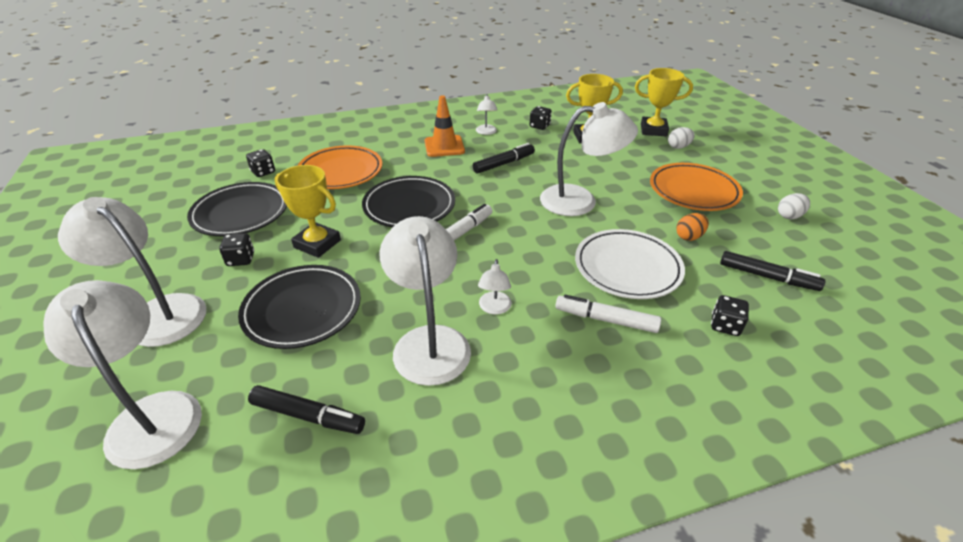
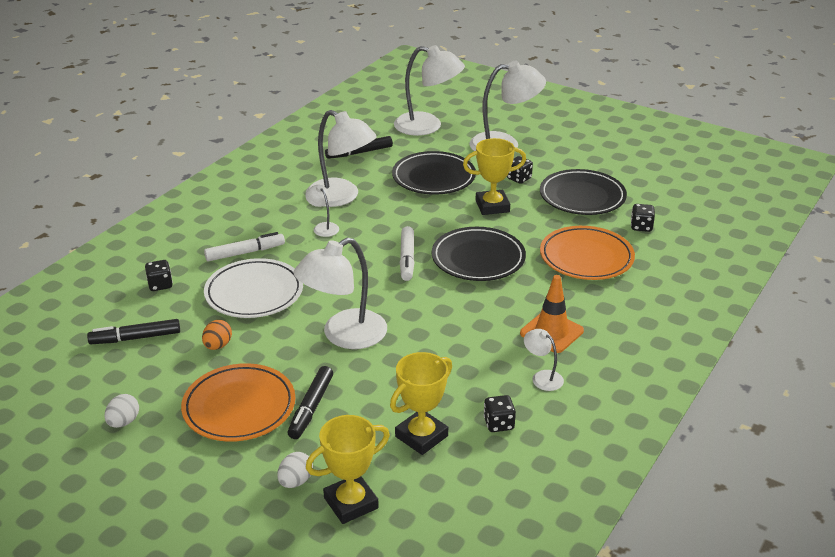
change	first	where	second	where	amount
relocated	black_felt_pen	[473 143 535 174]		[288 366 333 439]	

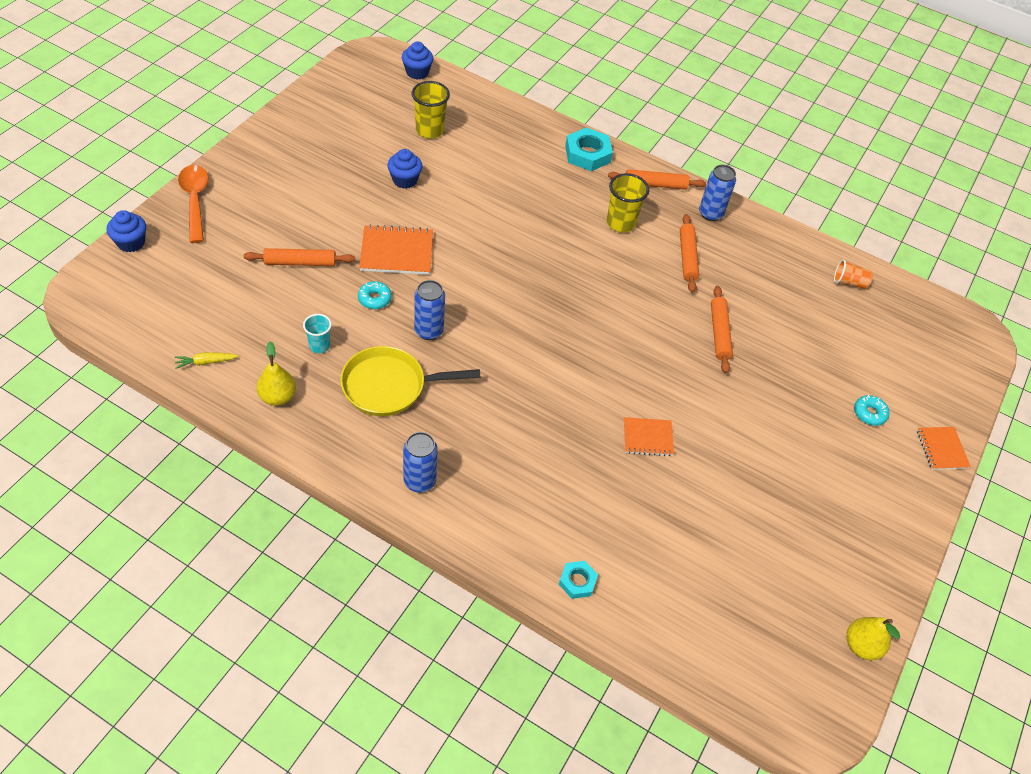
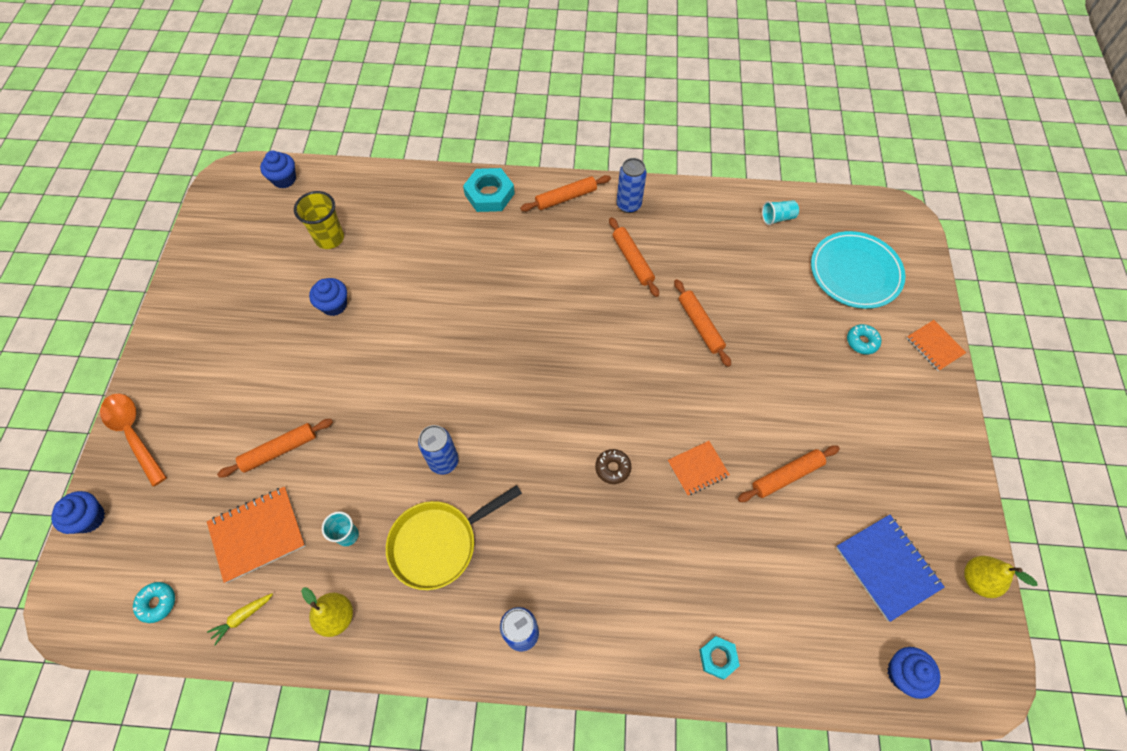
change	first	where	second	where	amount
relocated	aqua_donut	[358 281 392 309]		[133 582 175 623]	
relocated	bright_orange_exercise_book	[359 224 433 275]		[207 487 306 583]	
appeared			russet_donut	[595 449 632 484]	
appeared			bright_orange_dough_roller	[738 446 840 502]	
colour	bright_orange_cup	[834 260 873 289]	aqua_cup	[762 200 799 225]	
appeared			aqua_plate	[811 231 905 309]	
appeared			royal_blue_exercise_book	[836 514 945 622]	
appeared			royal_blue_fairy_cake	[887 647 940 699]	
missing	golden_cup	[607 173 649 232]			

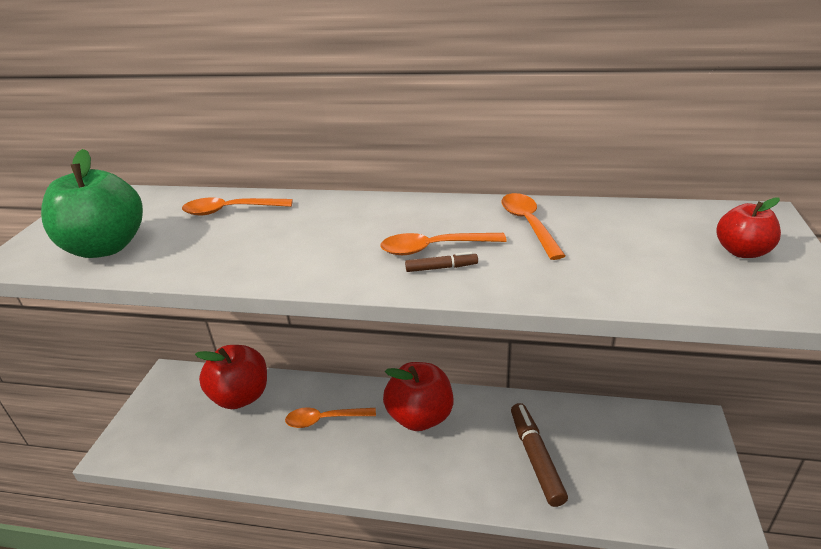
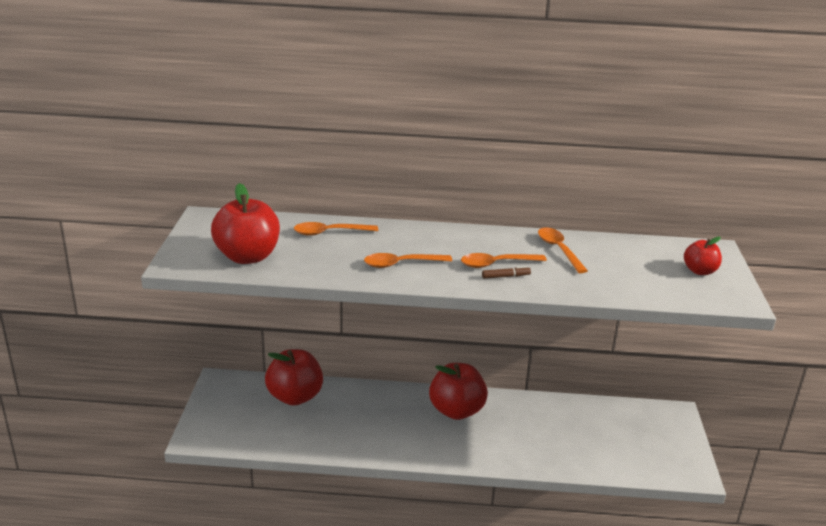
change	first	where	second	where	amount
colour	emerald_toy_apple	[41 149 143 258]	crimson_toy_apple	[211 183 280 264]	
relocated	bright_orange_teaspoon	[285 407 376 428]		[364 253 452 268]	
missing	russet_felt_pen	[511 403 568 507]			

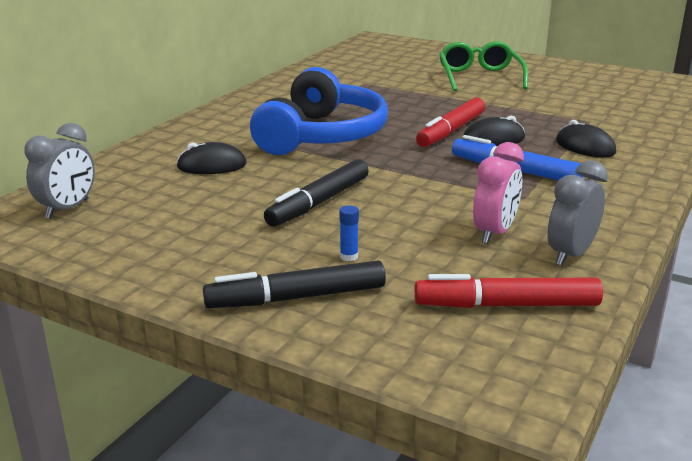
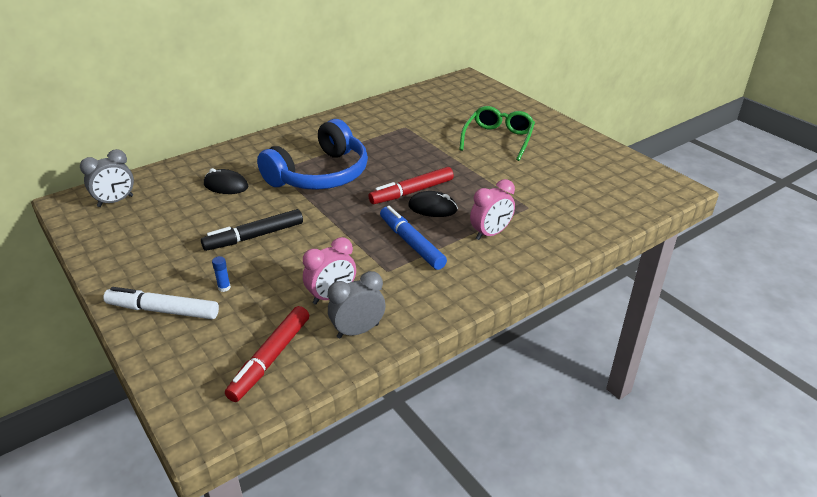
change	first	where	second	where	amount
colour	black_felt_pen	[203 260 386 308]	snow-white_felt_pen	[103 287 219 319]	
spun	crimson_felt_pen	[414 274 603 308]		[225 306 309 402]	90 degrees counterclockwise
exchanged	black_computer_mouse	[556 120 616 158]	rosy_clock	[470 179 515 240]	

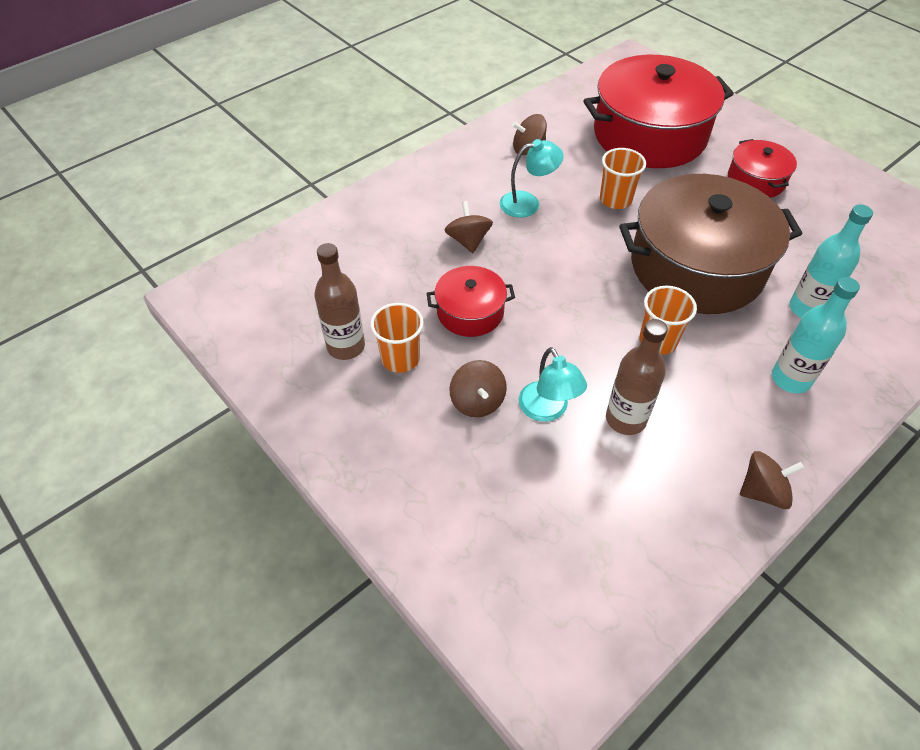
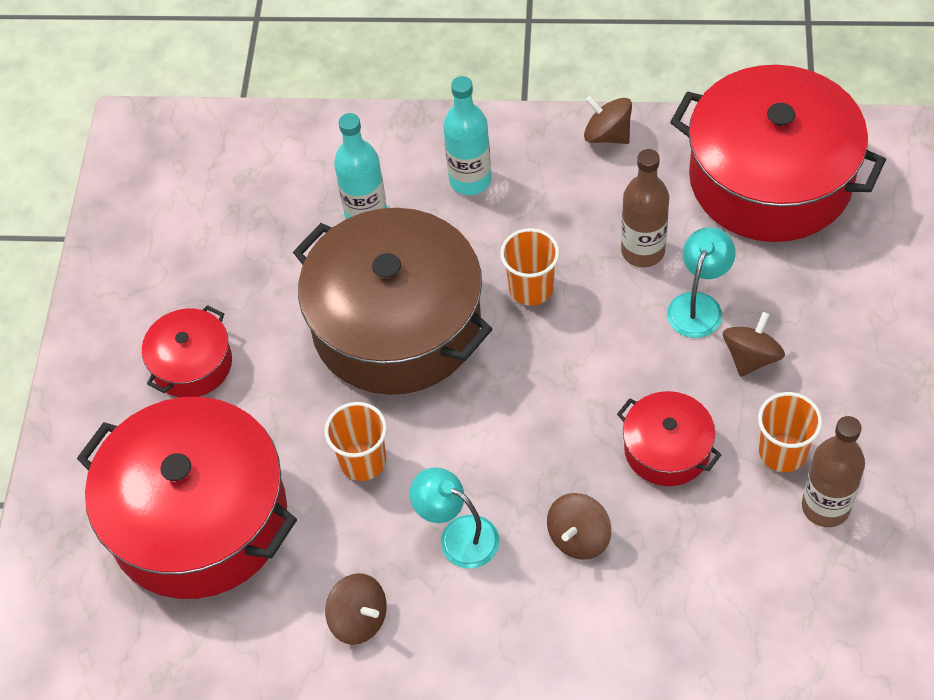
change	first	where	second	where	amount
appeared			crimson_cooking_pot	[670 65 886 242]	

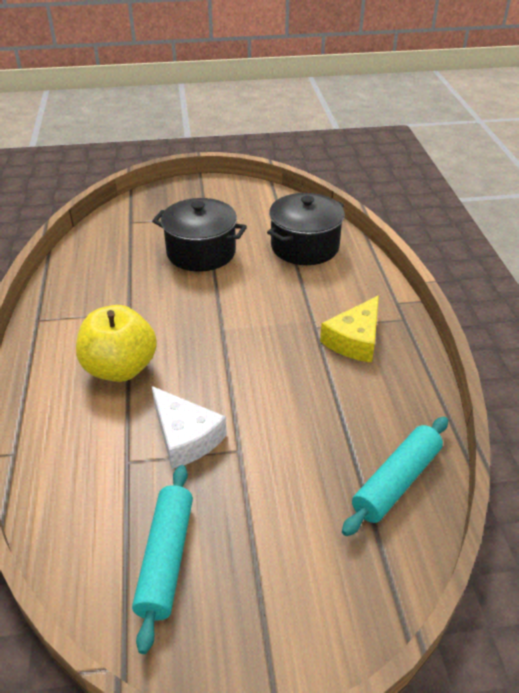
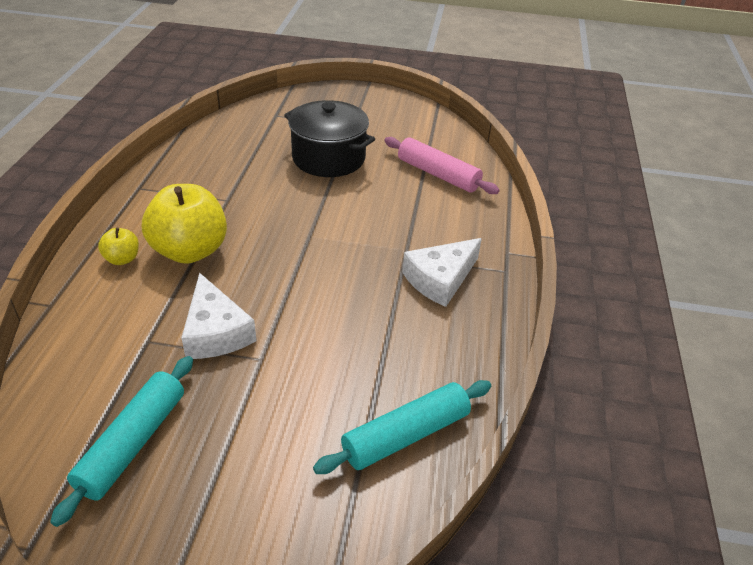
change	first	where	second	where	amount
appeared			golden_toy_apple	[98 228 139 265]	
exchanged	black_cooking_pot	[267 193 345 265]	rosy_dough_roller	[384 137 500 194]	
colour	golden_piece_of_cheese	[320 295 379 363]	snow-white_piece_of_cheese	[402 238 482 307]	

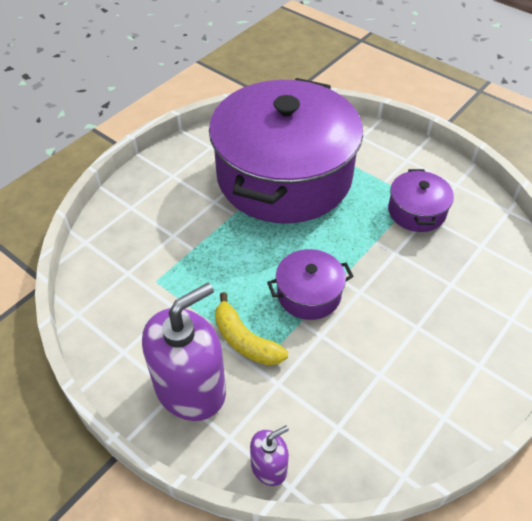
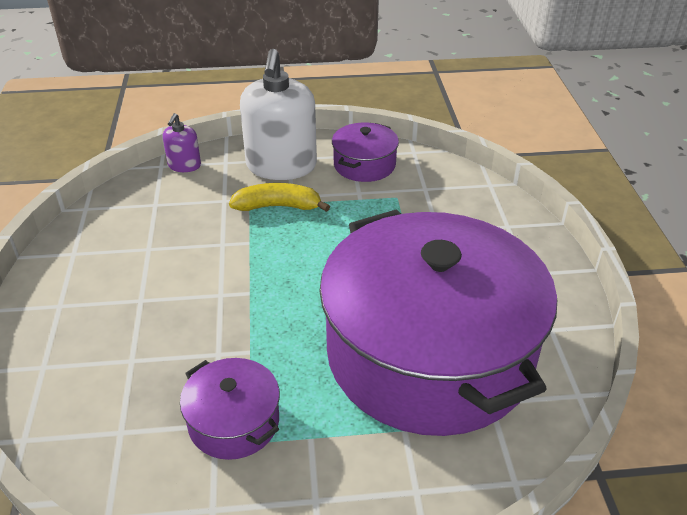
change	first	where	second	where	amount
colour	royal_purple_pump_bottle	[142 283 226 421]	snow-white_pump_bottle	[240 49 317 180]	
relocated	royal_purple_cooking_pot	[267 249 353 320]		[332 123 399 182]	

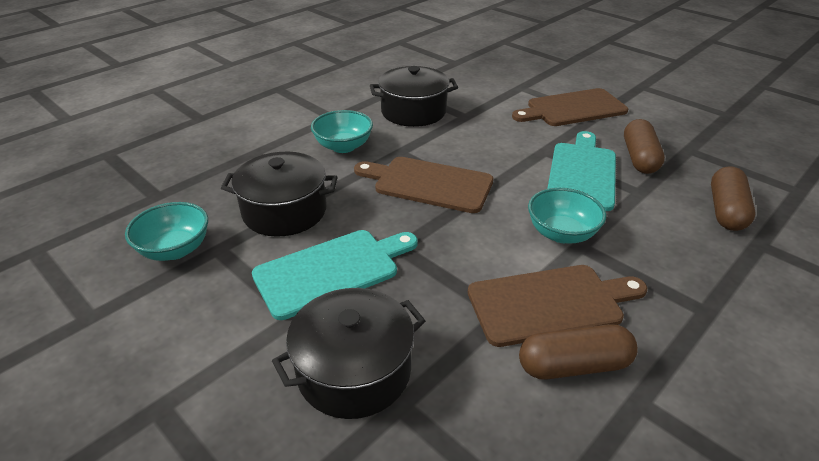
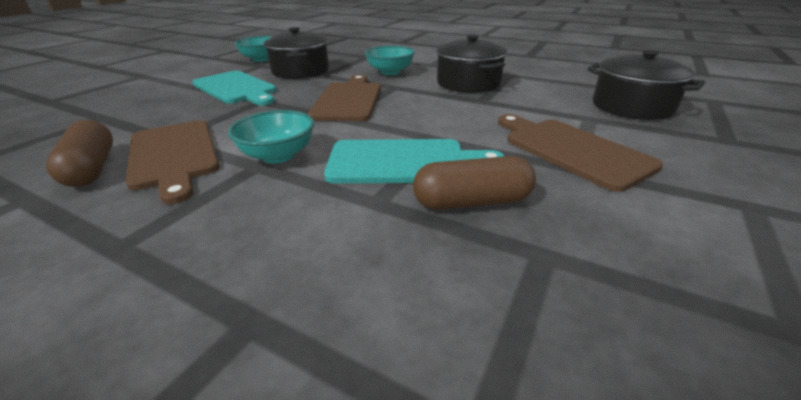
change	first	where	second	where	amount
relocated	black_cooking_pot	[272 288 425 419]		[588 50 705 120]	
missing	russet_capsule	[711 166 756 231]			

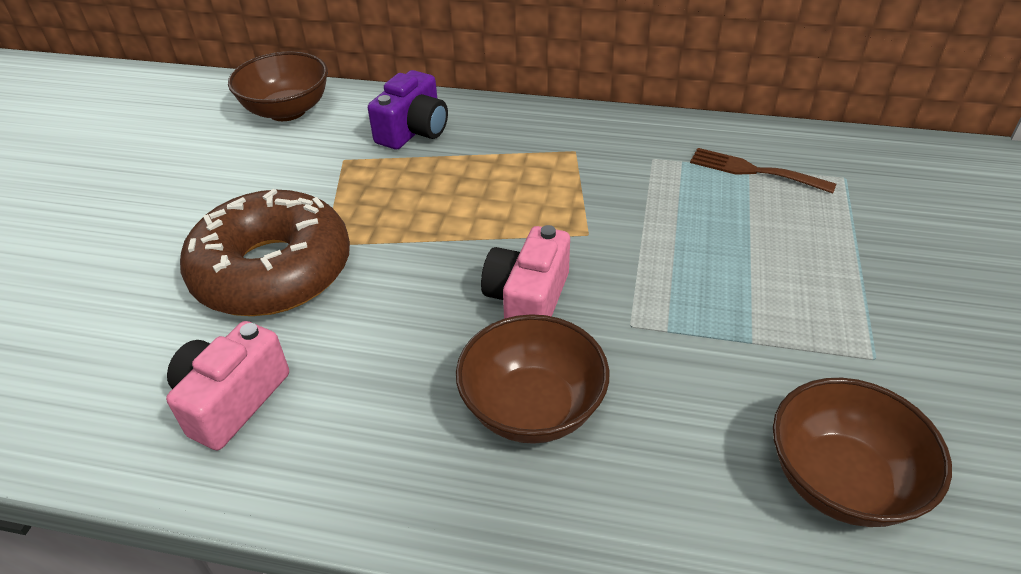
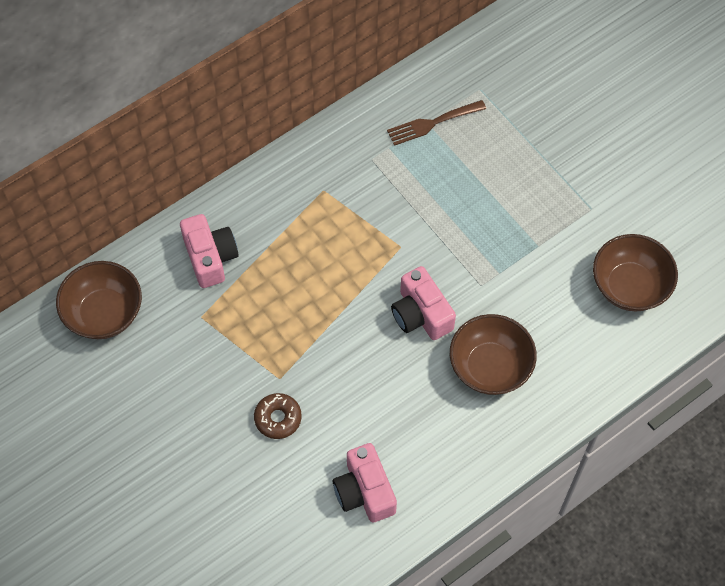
change	first	where	second	where	amount
colour	royal_purple_compact_camera	[368 70 448 150]	rosy_compact_camera	[180 214 239 288]	
size	russet_donut	[180 189 350 316]		[254 393 302 439]	x0.41

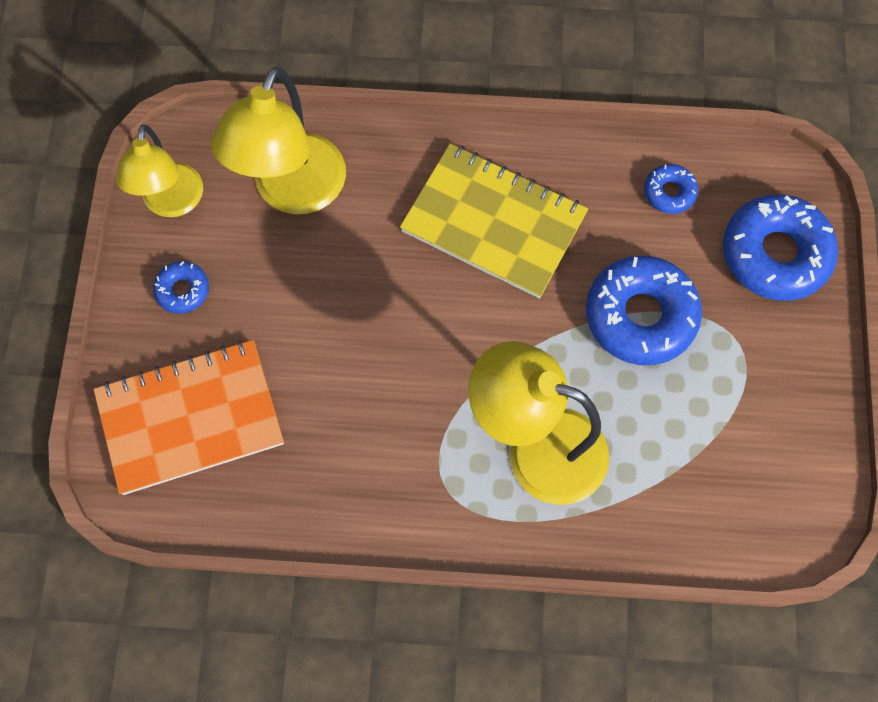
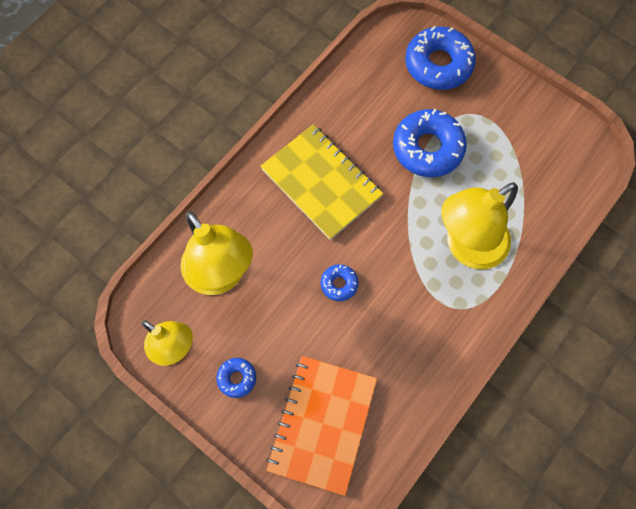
change	first	where	second	where	amount
spun	golden_exercise_book	[400 143 588 299]		[260 125 383 240]	75 degrees clockwise
relocated	royal_blue_donut	[644 164 698 214]		[321 264 358 301]	

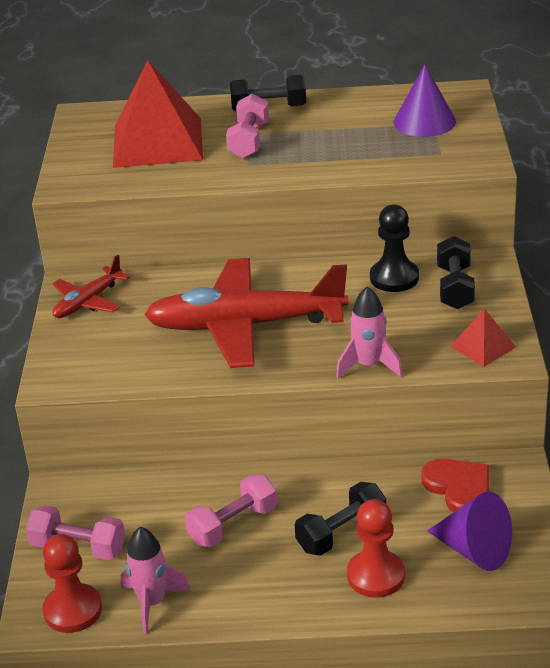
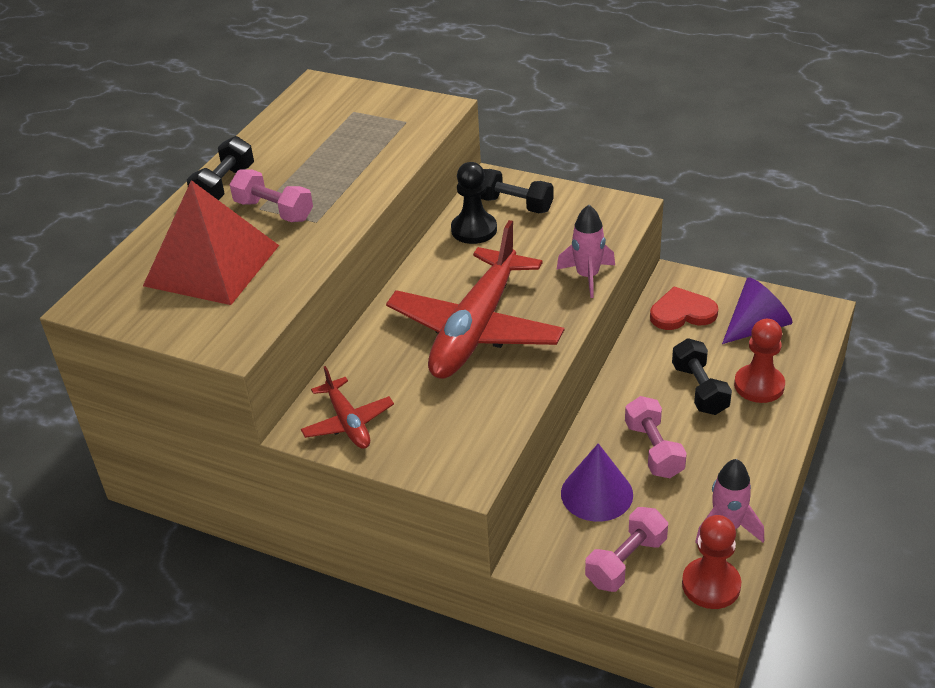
change	first	where	second	where	amount
relocated	royal_purple_cone	[393 64 456 137]		[561 443 633 522]	
missing	crimson_pyramid	[450 309 516 367]			

